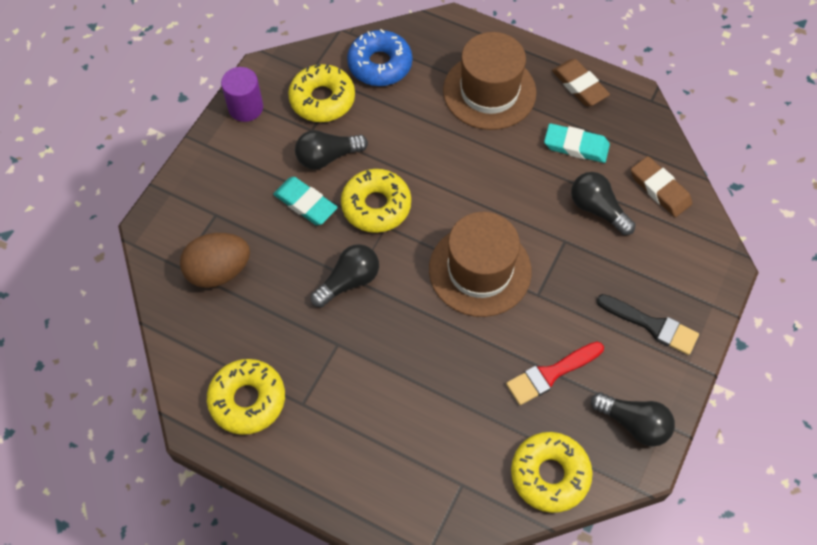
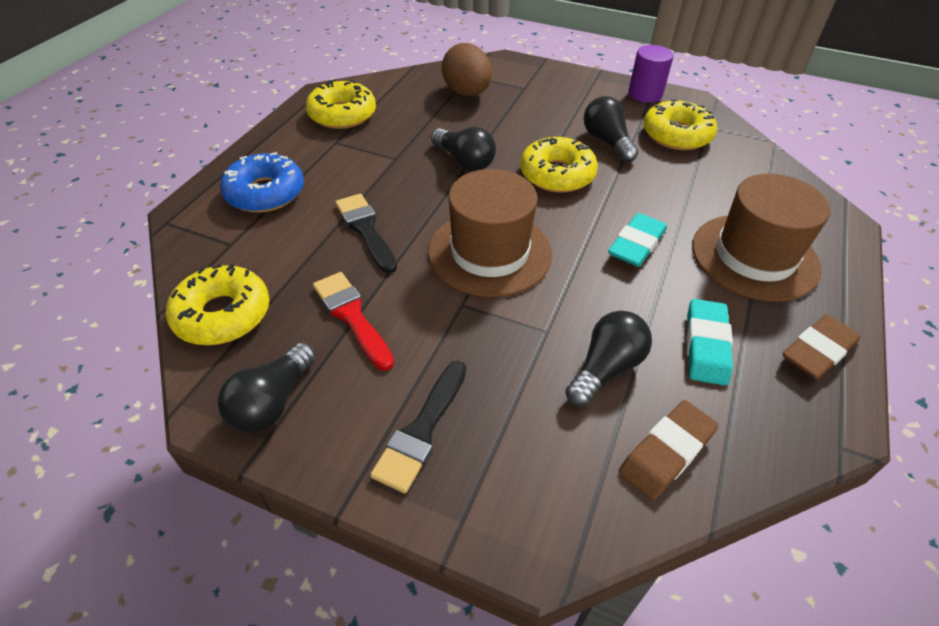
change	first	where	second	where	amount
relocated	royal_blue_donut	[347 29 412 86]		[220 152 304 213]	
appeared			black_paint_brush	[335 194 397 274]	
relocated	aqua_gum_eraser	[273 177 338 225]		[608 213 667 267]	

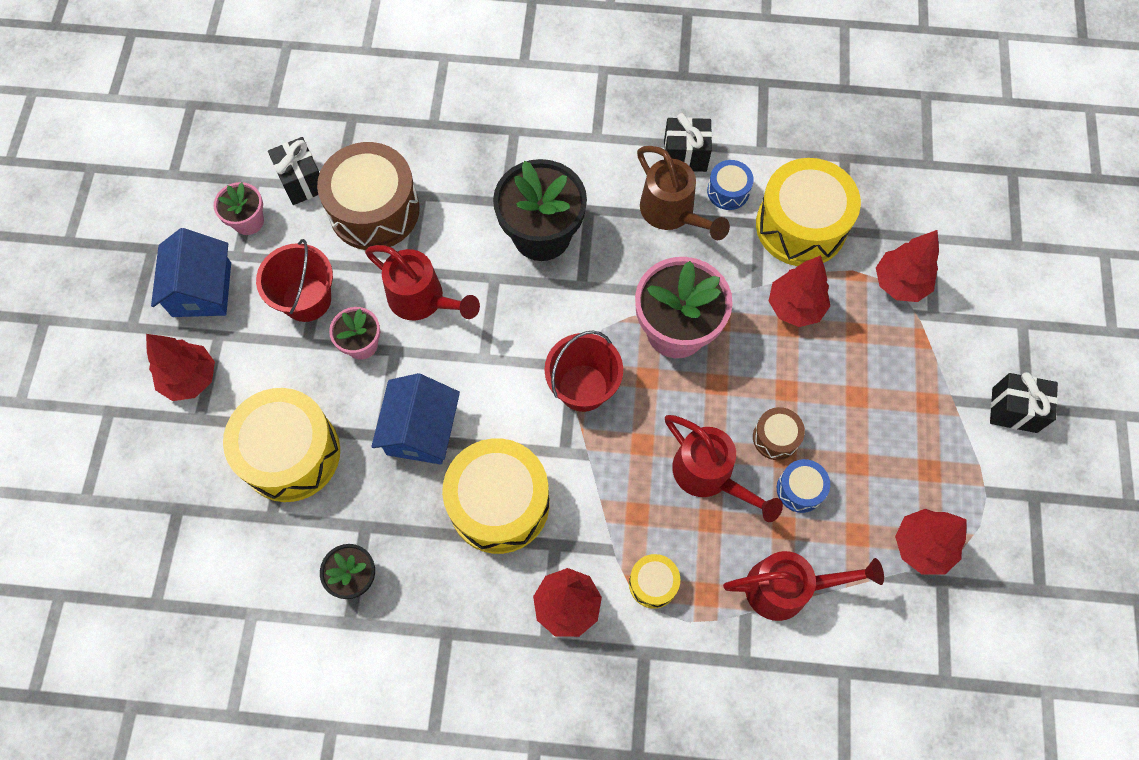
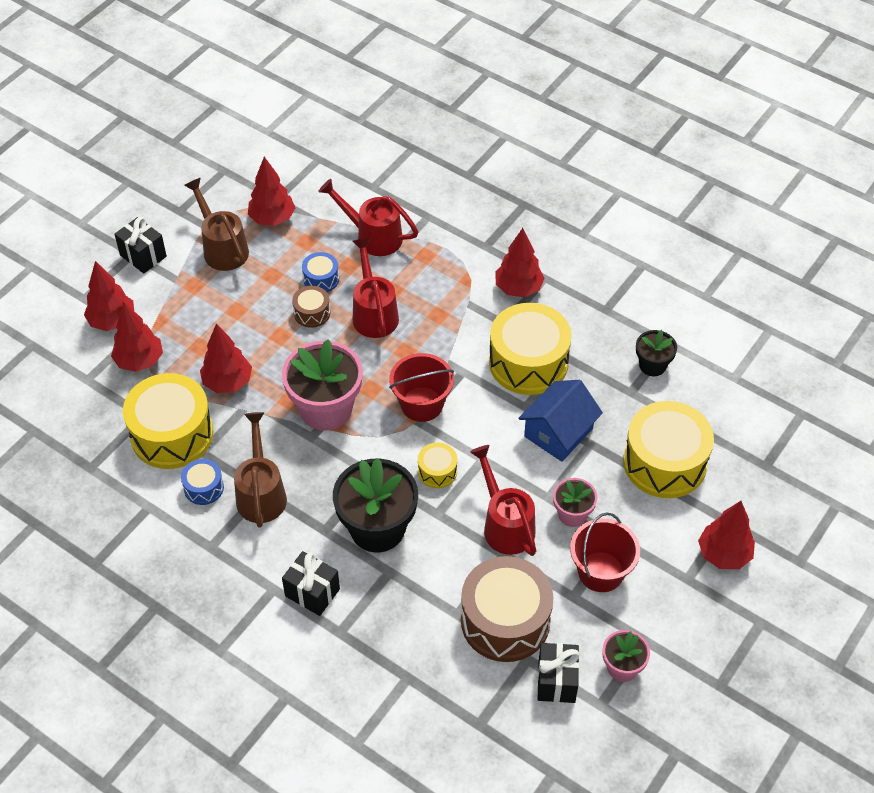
change	first	where	second	where	amount
appeared			crimson_tree	[84 261 134 331]	
appeared			russet_watering_can	[184 178 249 271]	
relocated	black_present	[664 113 712 172]		[282 551 340 616]	
relocated	golden_drum	[629 554 680 609]		[418 442 457 488]	
missing	royal_blue_toy_house	[151 228 231 317]			

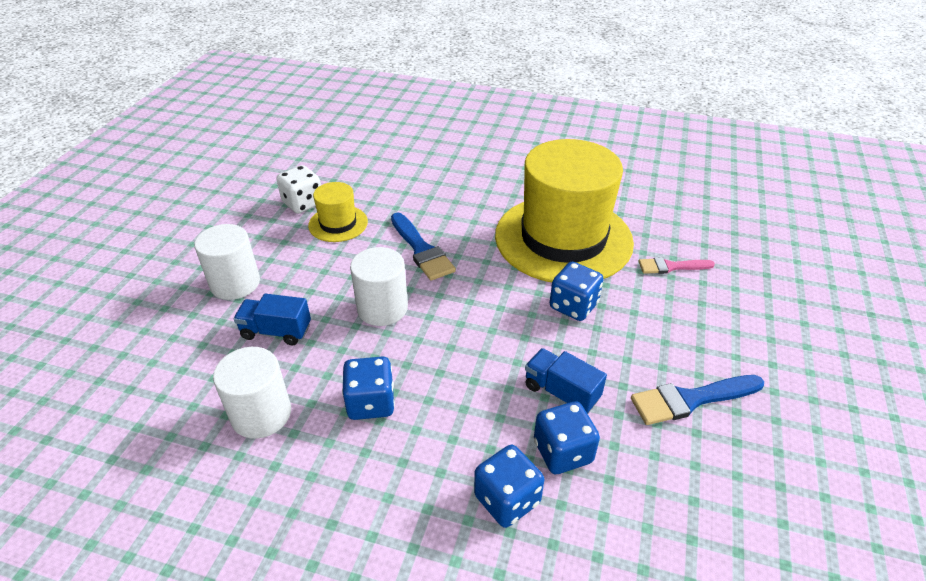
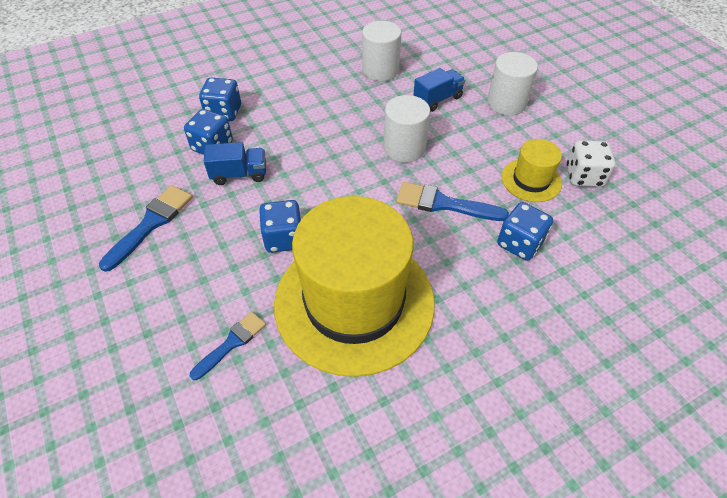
change	first	where	second	where	amount
colour	rosy_paint_brush	[639 257 715 274]	royal_blue_paint_brush	[190 312 266 380]	
relocated	royal_blue_dice	[342 356 395 420]		[497 202 553 261]	

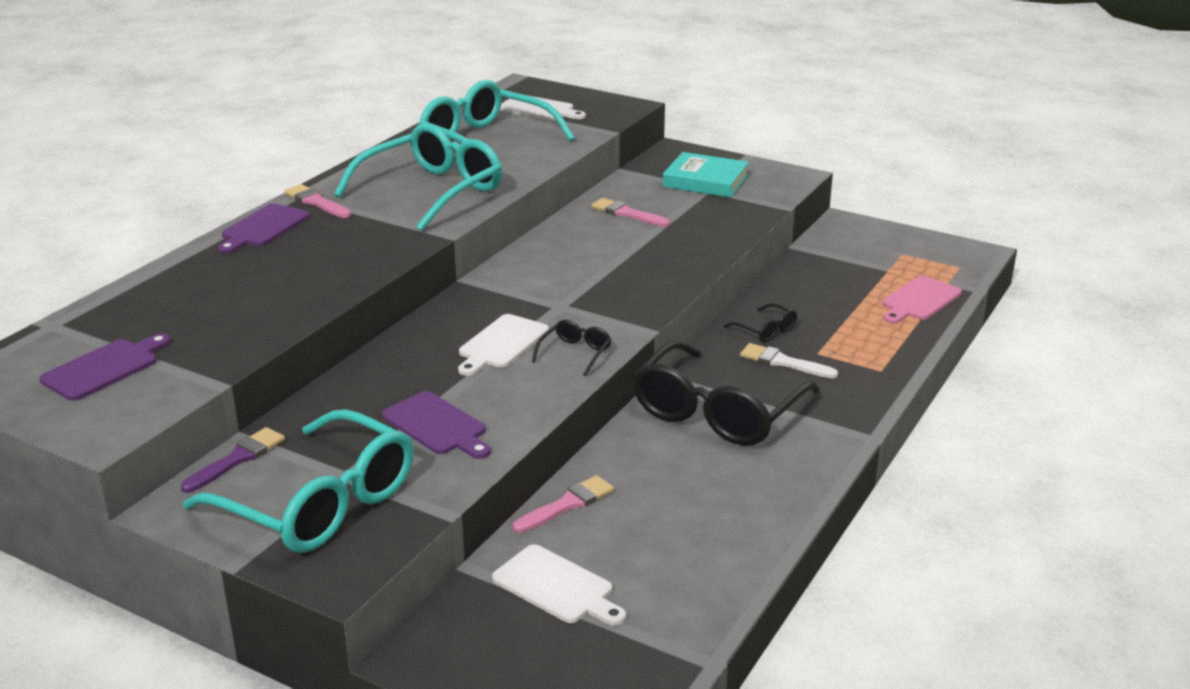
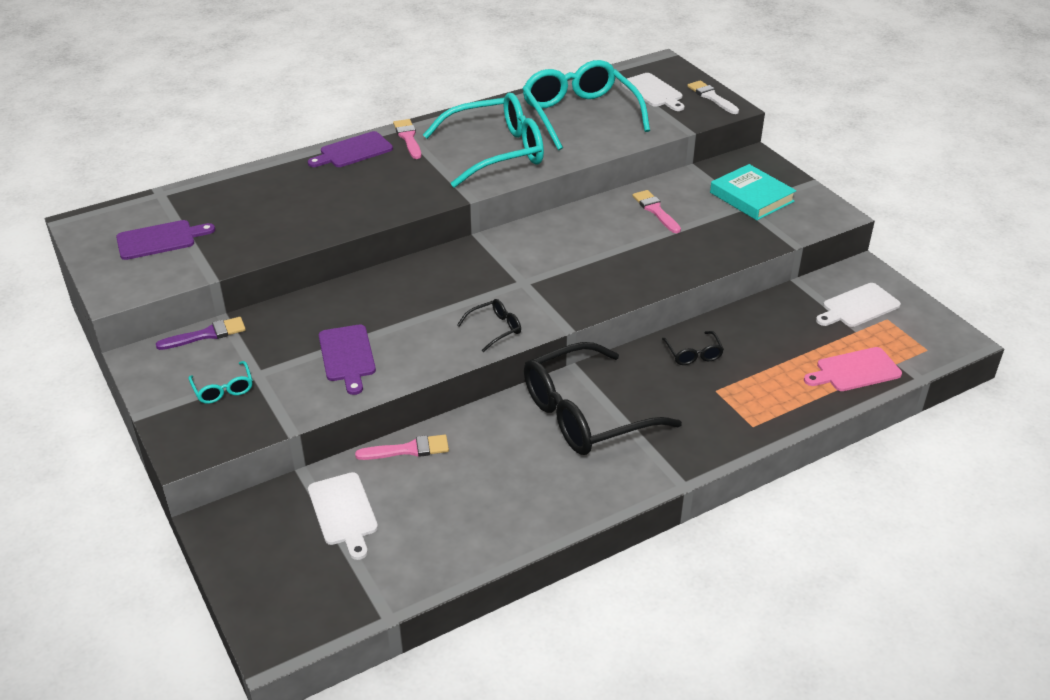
change	first	where	second	where	amount
size	aqua_spectacles	[183 409 414 553]		[189 361 253 404]	x0.42
relocated	snow-white_paint_brush	[740 343 838 378]		[688 81 739 114]	
relocated	snow-white_cutting_board	[458 314 549 376]		[816 283 901 327]	

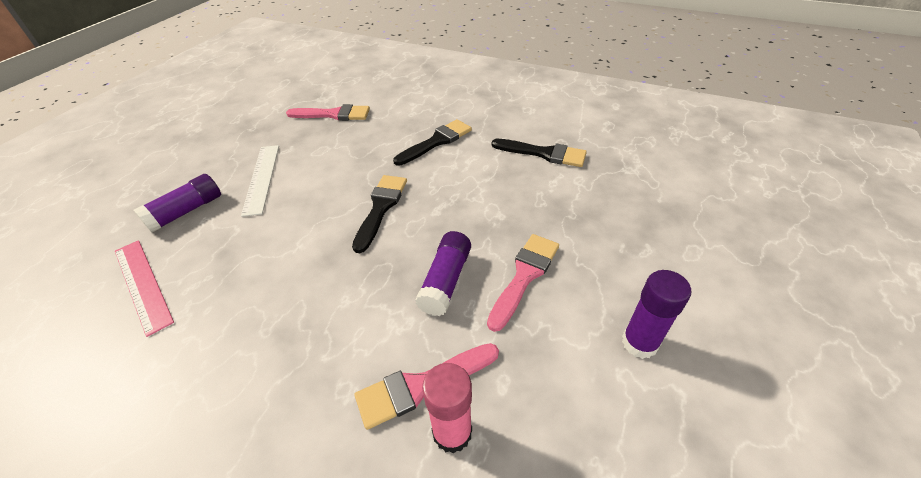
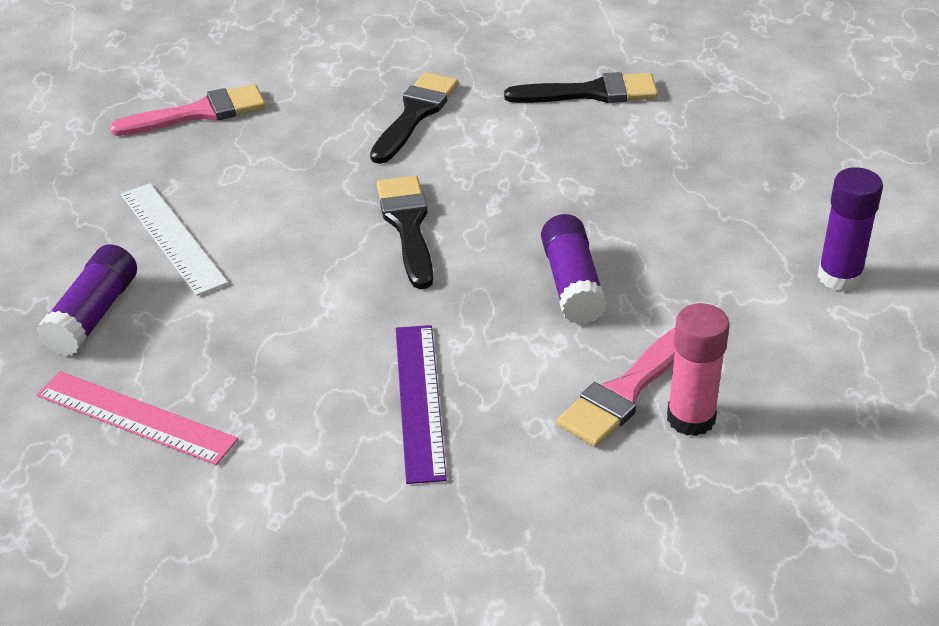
change	first	where	second	where	amount
appeared			royal_purple_ruler	[396 325 447 484]	
missing	rosy_paint_brush	[487 234 559 332]			

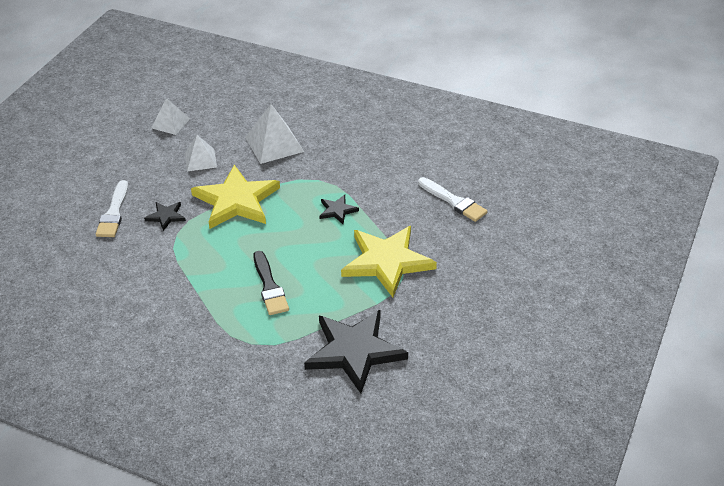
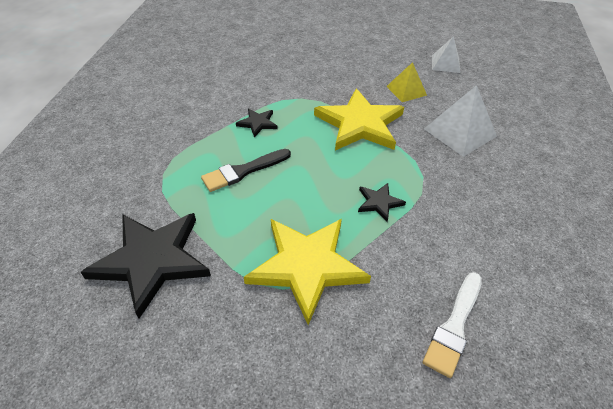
change	first	where	second	where	amount
relocated	black_star_shape	[144 202 186 231]		[236 108 278 137]	
colour	snow-white_pyramid	[185 135 217 171]	golden_pyramid	[386 62 427 102]	
missing	snow-white_paint_brush	[96 180 128 237]			

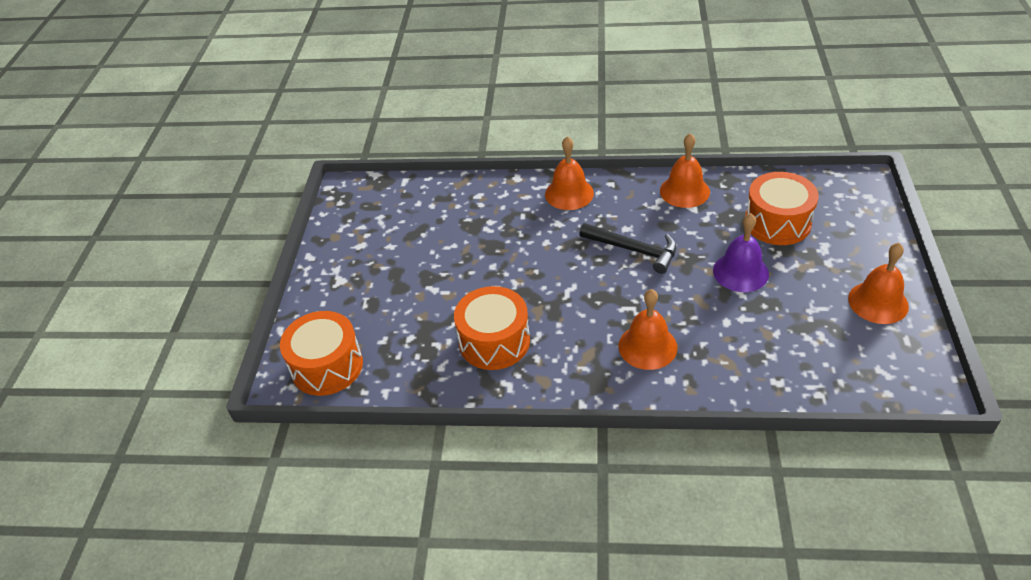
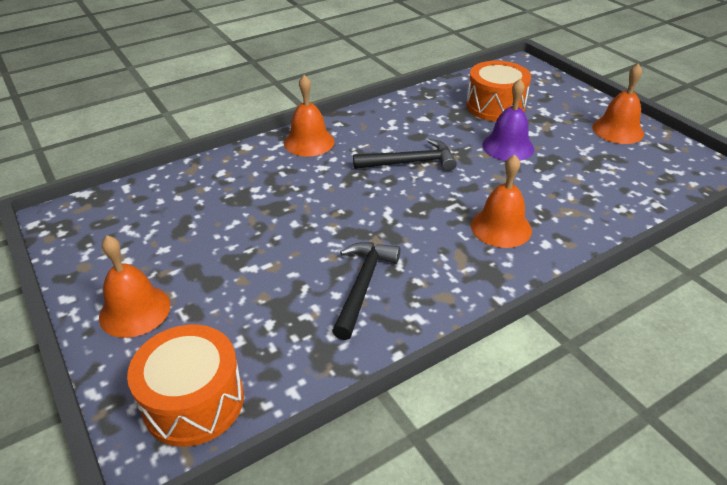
change	first	where	second	where	amount
relocated	bright_orange_bell	[660 133 710 208]		[99 235 170 338]	
exchanged	bright_orange_drum	[454 286 530 370]	black_hammer	[332 242 401 340]	

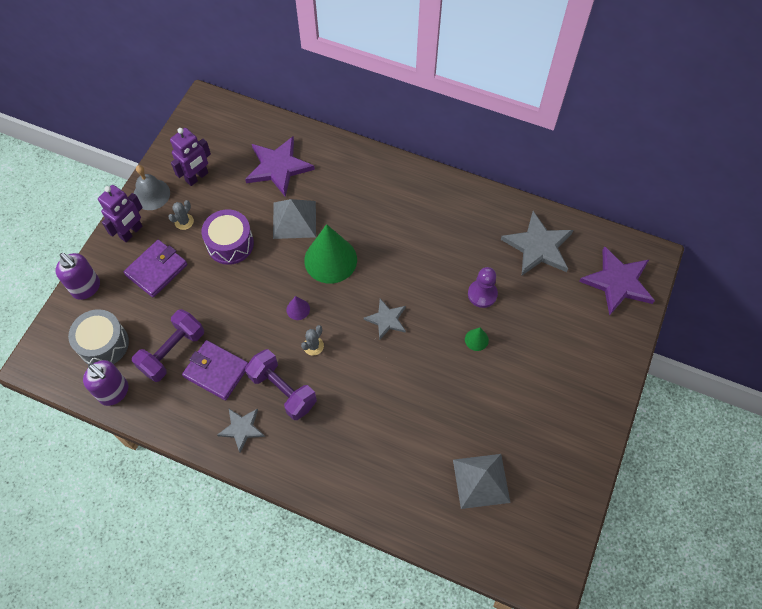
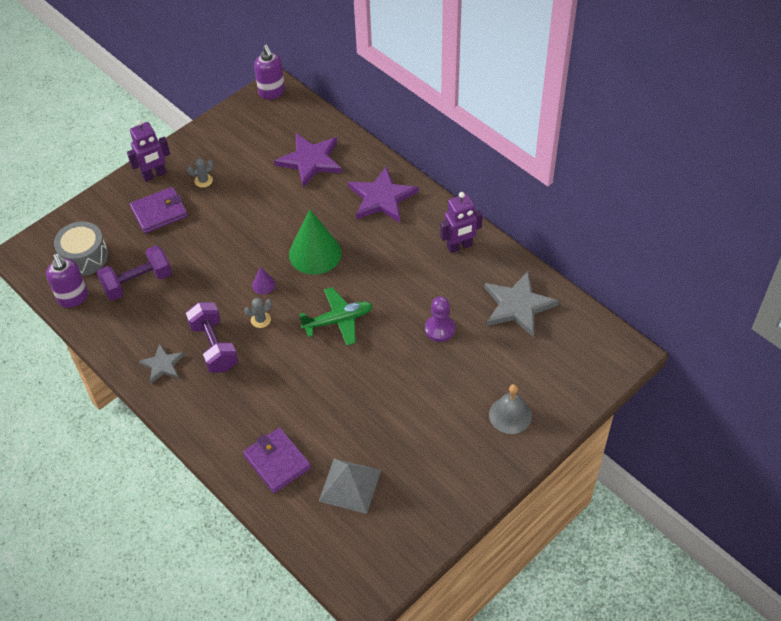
change	first	where	second	where	amount
relocated	royal_purple_wallet	[182 340 248 400]		[243 428 311 493]	
relocated	royal_purple_pump_bottle	[55 253 100 300]		[254 44 285 99]	
exchanged	grey_star_shape	[363 299 406 340]	emerald_plane	[299 287 373 346]	
relocated	royal_purple_star_shape	[579 246 655 316]		[348 166 418 222]	
relocated	royal_purple_robot_figure	[170 128 211 186]		[440 192 483 253]	
relocated	grey_bell	[134 165 170 210]		[489 384 532 434]	
missing	royal_purple_drum	[201 209 254 265]			
missing	grey_pyramid	[273 199 316 239]			
missing	emerald_cone	[465 328 489 351]			

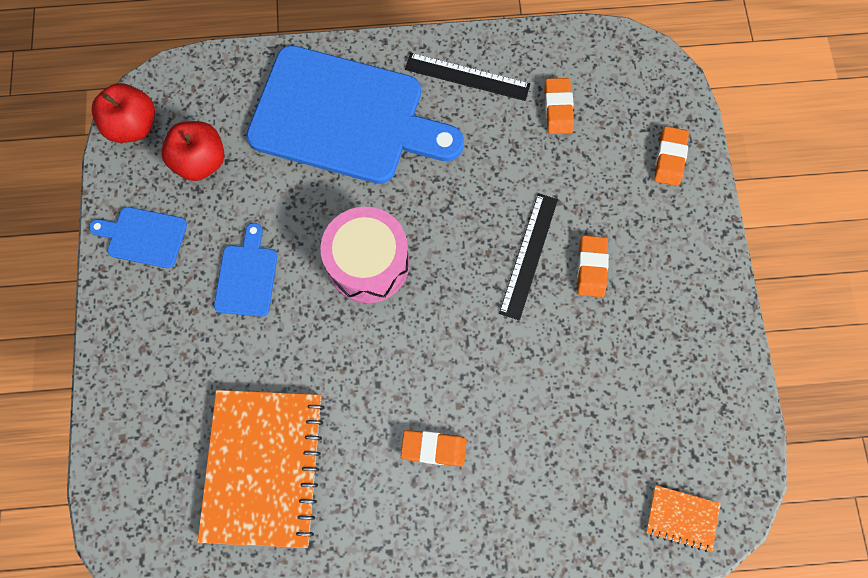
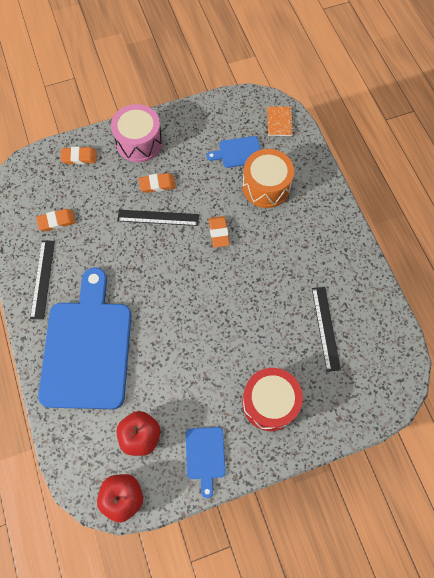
change	first	where	second	where	amount
relocated	rosy_drum	[320 207 409 303]		[111 104 163 162]	
relocated	royal_blue_cutting_board	[214 223 277 317]		[207 136 261 168]	
relocated	bright_orange_gum_eraser	[401 430 467 467]		[209 216 230 247]	
appeared			bright_orange_drum	[242 149 294 208]	
appeared			crimson_drum	[242 368 303 431]	
exchanged	bright_orange_exercise_book	[197 390 324 548]	black_ruler	[312 287 341 372]	

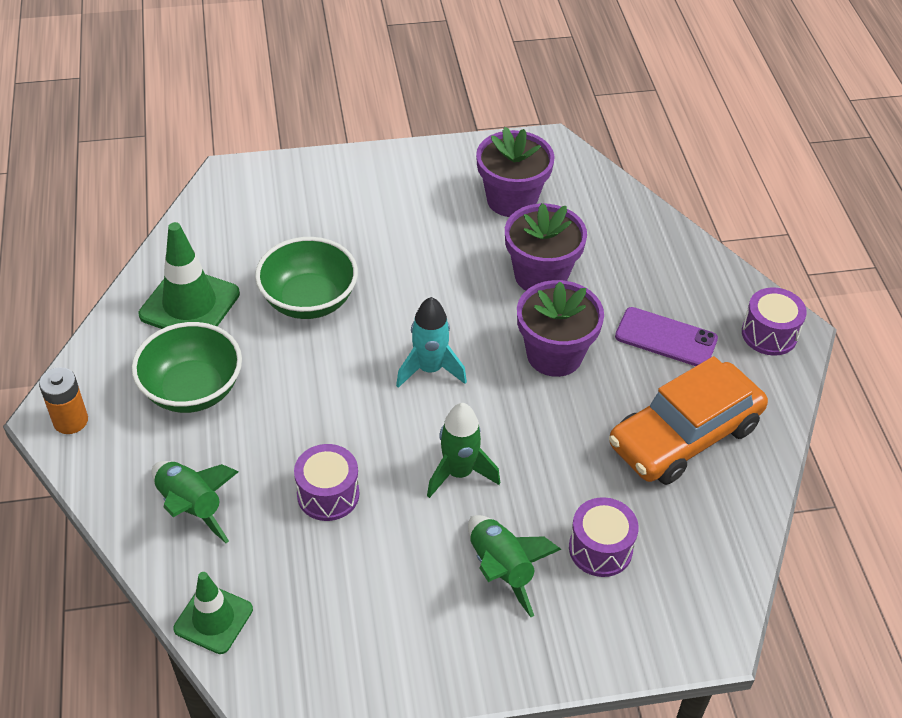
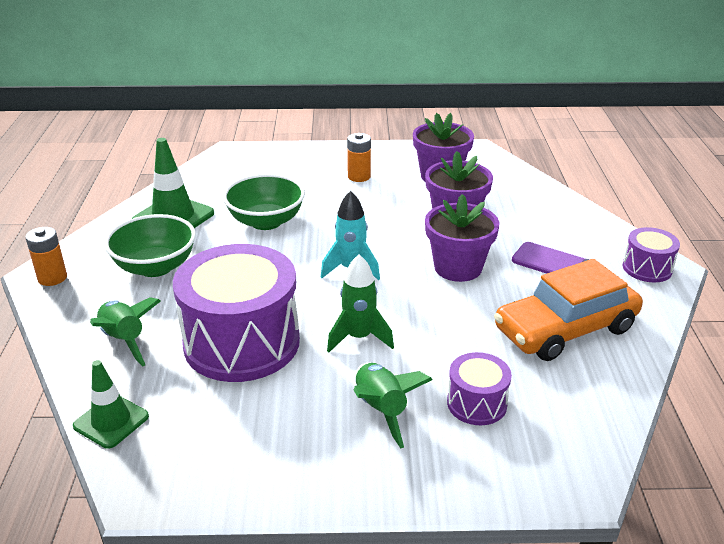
change	first	where	second	where	amount
size	royal_purple_drum	[294 444 359 521]		[173 244 300 382]	x2.12
appeared			bright_orange_AA_battery	[347 133 371 182]	

